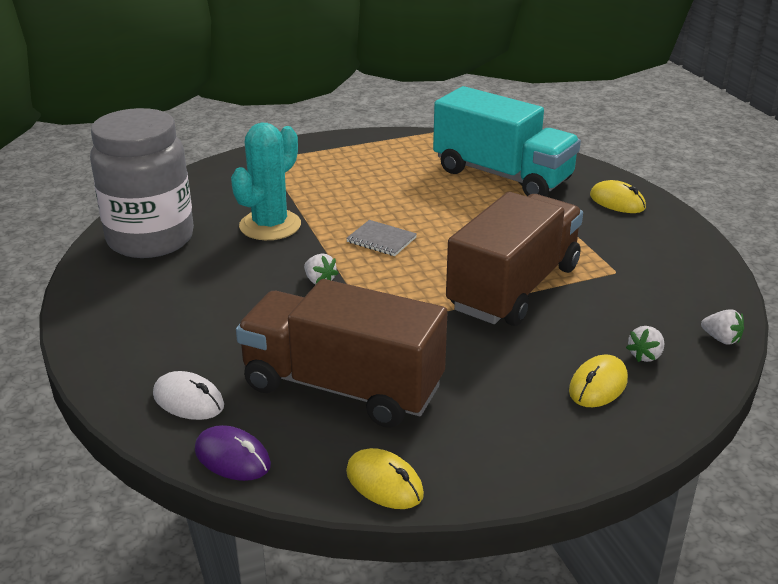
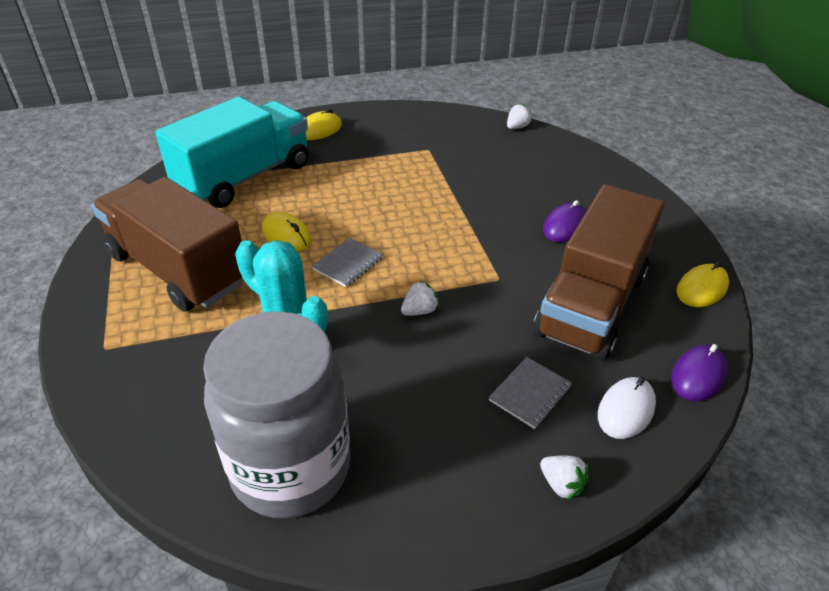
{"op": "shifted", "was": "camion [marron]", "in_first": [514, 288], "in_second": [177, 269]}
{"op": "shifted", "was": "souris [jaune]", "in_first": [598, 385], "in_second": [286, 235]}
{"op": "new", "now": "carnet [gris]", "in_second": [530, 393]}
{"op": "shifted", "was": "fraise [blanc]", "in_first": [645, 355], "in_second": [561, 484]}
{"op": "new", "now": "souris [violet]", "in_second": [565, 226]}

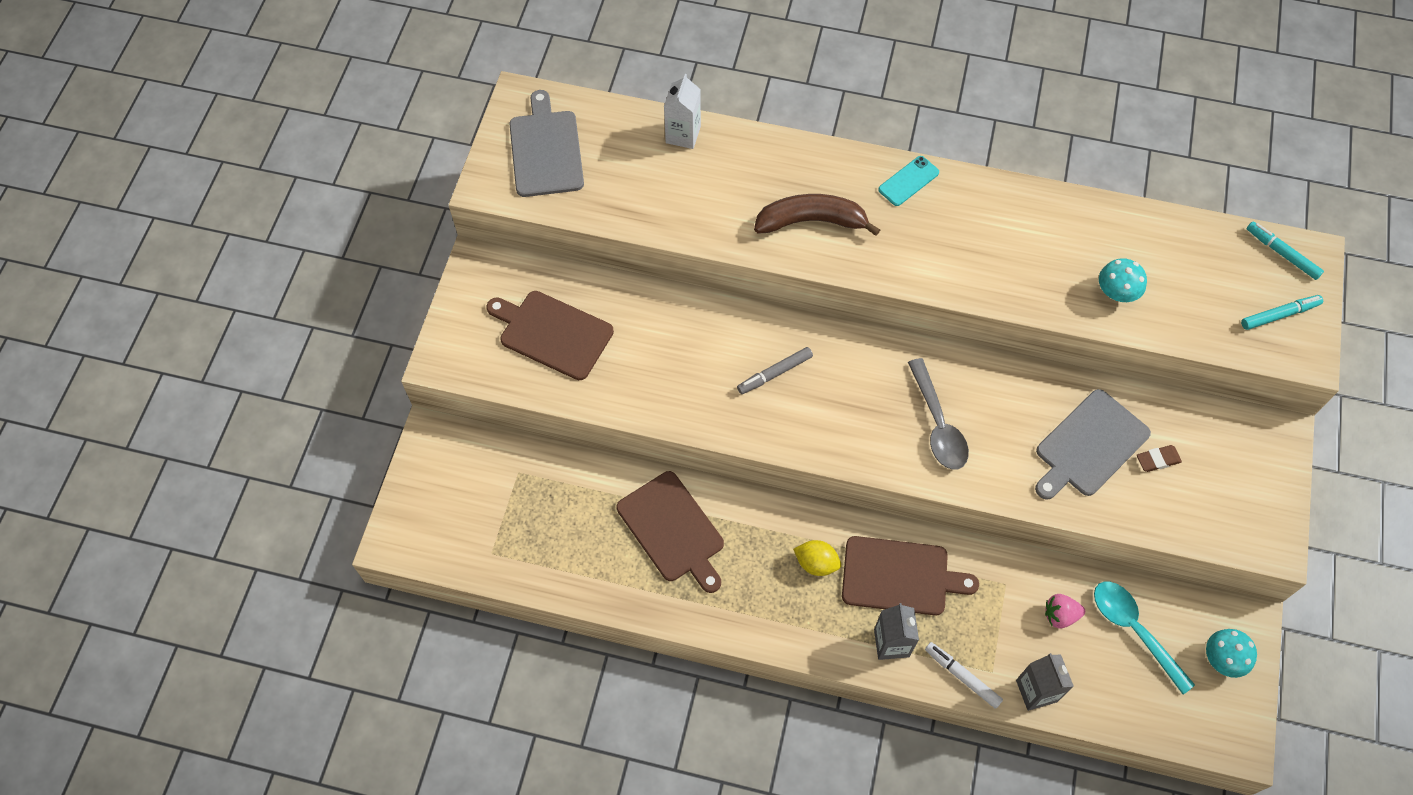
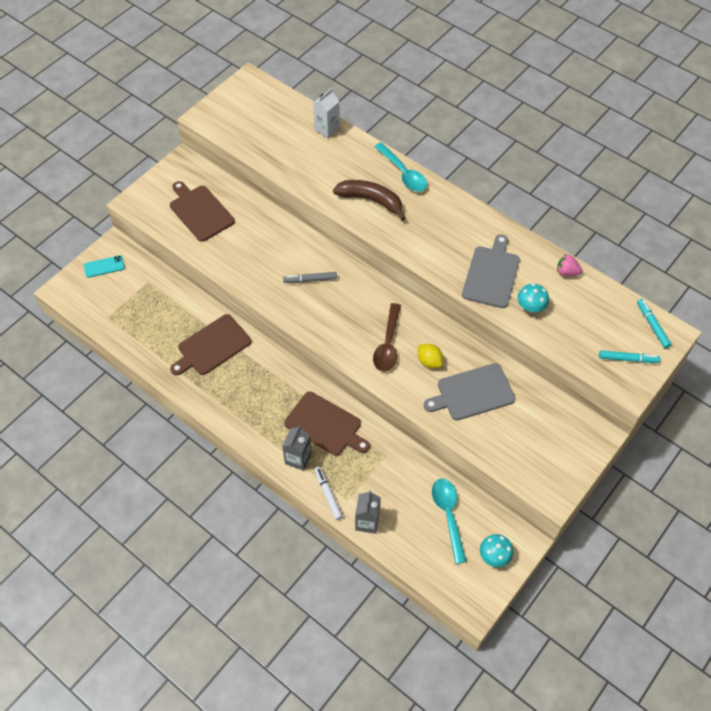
{"op": "shifted", "was": "téléphone [turquoise]", "in_first": [908, 181], "in_second": [104, 266]}
{"op": "rotated", "was": "planche à découper [marron]", "in_first": [672, 530], "in_second": [212, 346], "clockwise": 60}
{"op": "repainted", "was": "cuillère [gris]", "now": "cuillère [marron]", "in_first": [937, 424], "in_second": [388, 344]}
{"op": "new", "now": "cuillère [turquoise]", "in_second": [403, 173]}
{"op": "shifted", "was": "citron [jaune]", "in_first": [816, 563], "in_second": [429, 361]}
{"op": "shifted", "was": "planche à découper [gris]", "in_first": [546, 150], "in_second": [491, 274]}
{"op": "shifted", "was": "fraise [rose]", "in_first": [1060, 615], "in_second": [567, 272]}
{"op": "gone", "was": "gomme [marron]", "in_first": [1157, 460]}

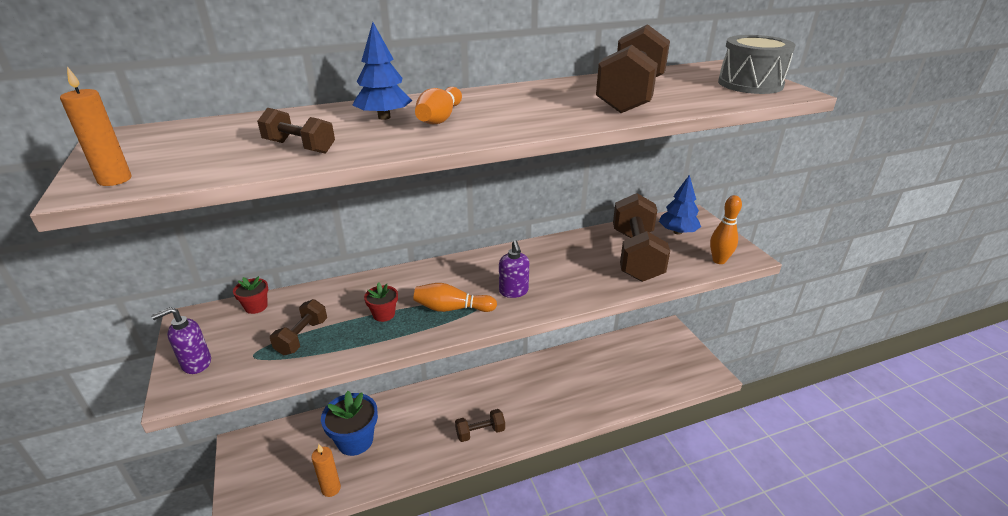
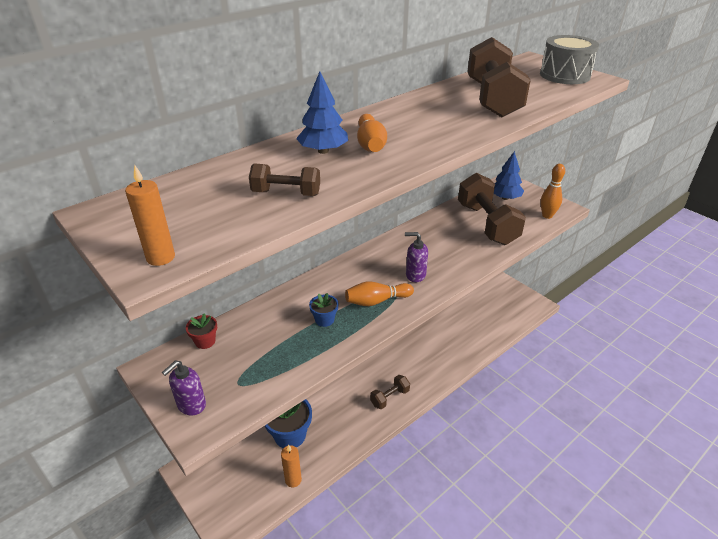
{"op": "repainted", "was": "pot de fleurs [rouge]", "now": "pot de fleurs [bleu]", "in_first": [384, 314], "in_second": [324, 320]}
{"op": "rotated", "was": "distributeur de savon [violet]", "in_first": [513, 291], "in_second": [415, 275], "clockwise": 135}
{"op": "gone", "was": "haltère [marron]", "in_first": [302, 337]}

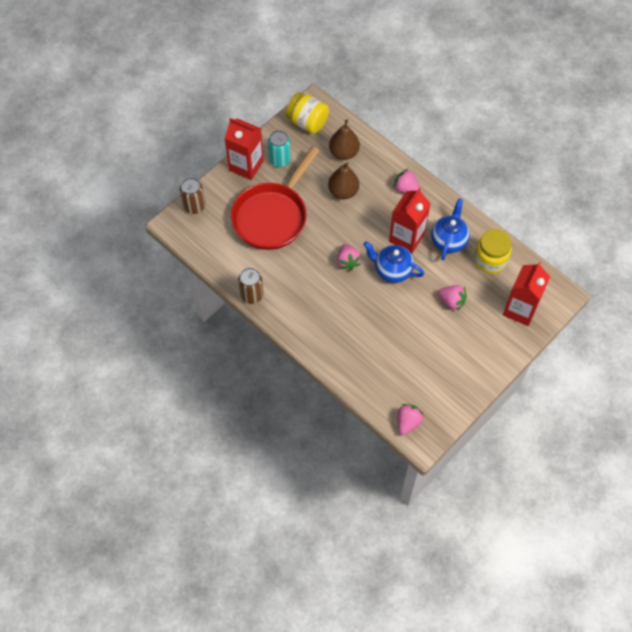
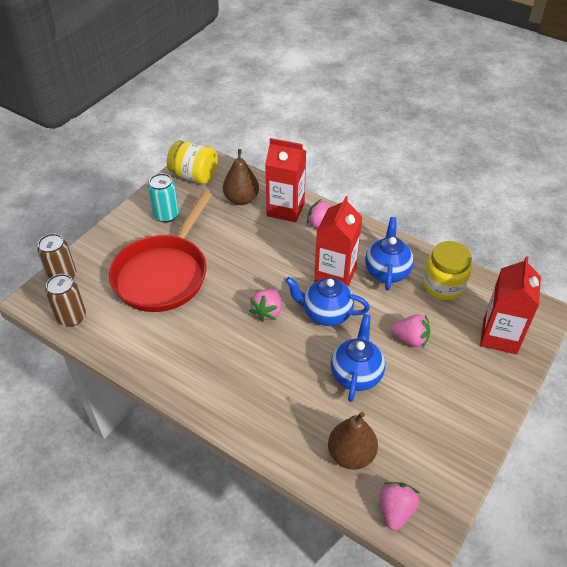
{"op": "shifted", "was": "canette [marron]", "in_first": [252, 295], "in_second": [71, 317]}
{"op": "rotated", "was": "fraise [rose]", "in_first": [348, 261], "in_second": [267, 312], "clockwise": 45}
{"op": "shifted", "was": "brique de lait [rouge]", "in_first": [246, 166], "in_second": [285, 209]}
{"op": "shifted", "was": "poire [marron]", "in_first": [343, 192], "in_second": [351, 455]}
{"op": "new", "now": "théière [bleu]", "in_second": [356, 374]}

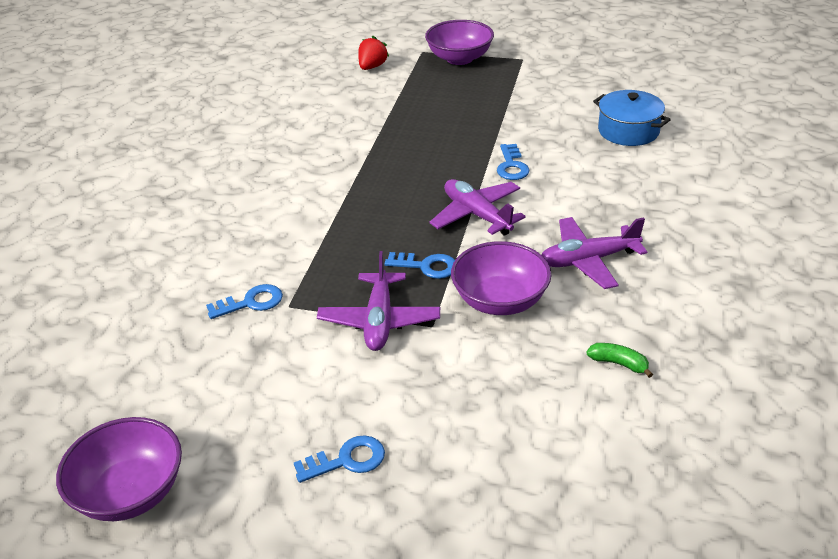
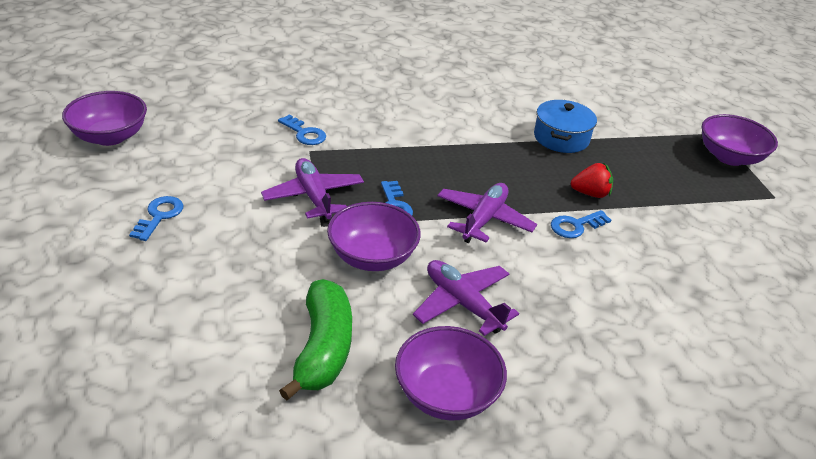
{"op": "rotated", "was": "clé [bleu]", "in_first": [347, 460], "in_second": [159, 216], "clockwise": -120}
{"op": "rotated", "was": "avion [violet]", "in_first": [379, 321], "in_second": [314, 197], "clockwise": 90}
{"op": "scaled", "was": "banane [vert]", "in_first": [619, 363], "in_second": [323, 348], "ratio": 2.25}
{"op": "new", "now": "bol [violet]", "in_second": [446, 394]}
{"op": "shifted", "was": "marmite [bleu]", "in_first": [628, 131], "in_second": [561, 138]}
{"op": "shifted", "was": "fraise [rouge]", "in_first": [372, 67], "in_second": [590, 193]}

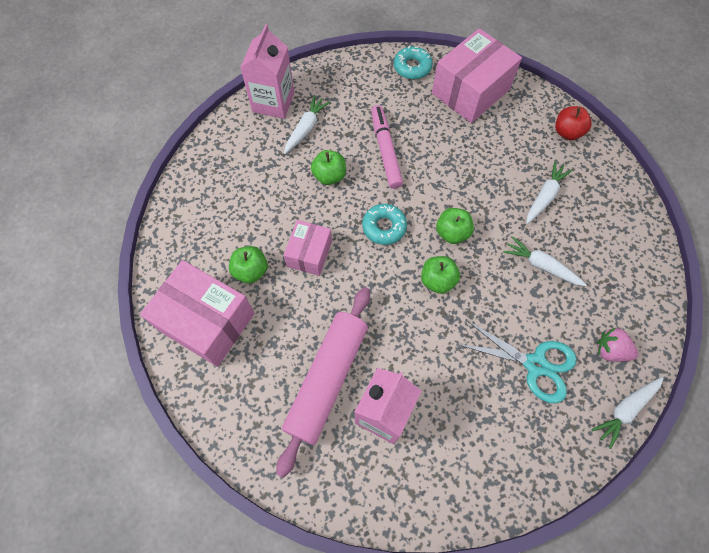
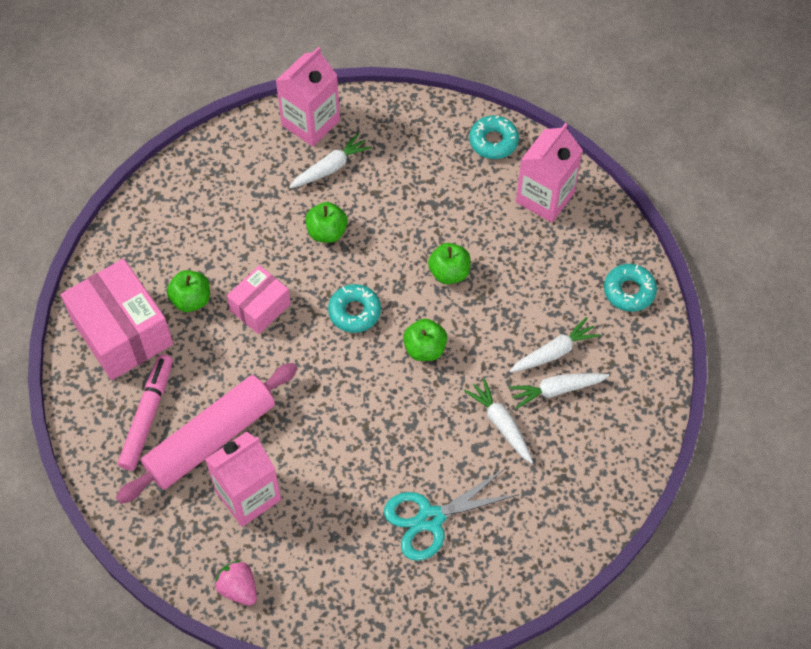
{"op": "shifted", "was": "feutre [rose]", "in_first": [385, 150], "in_second": [147, 415]}
{"op": "shifted", "was": "fraise [rose]", "in_first": [610, 350], "in_second": [238, 588]}
{"op": "rotated", "was": "ciseaux [turquoise]", "in_first": [535, 365], "in_second": [430, 519], "clockwise": 105}
{"op": "shifted", "was": "pomme [vert]", "in_first": [437, 280], "in_second": [449, 272]}
{"op": "shifted", "was": "carotte [blanc]", "in_first": [625, 410], "in_second": [556, 390]}
{"op": "swapped", "was": "boîte [rose]", "now": "brique de lait [rose]", "in_first": [470, 91], "in_second": [545, 197]}
{"op": "swapped", "was": "pomme [rouge]", "now": "beignet [turquoise]", "in_first": [567, 132], "in_second": [629, 291]}

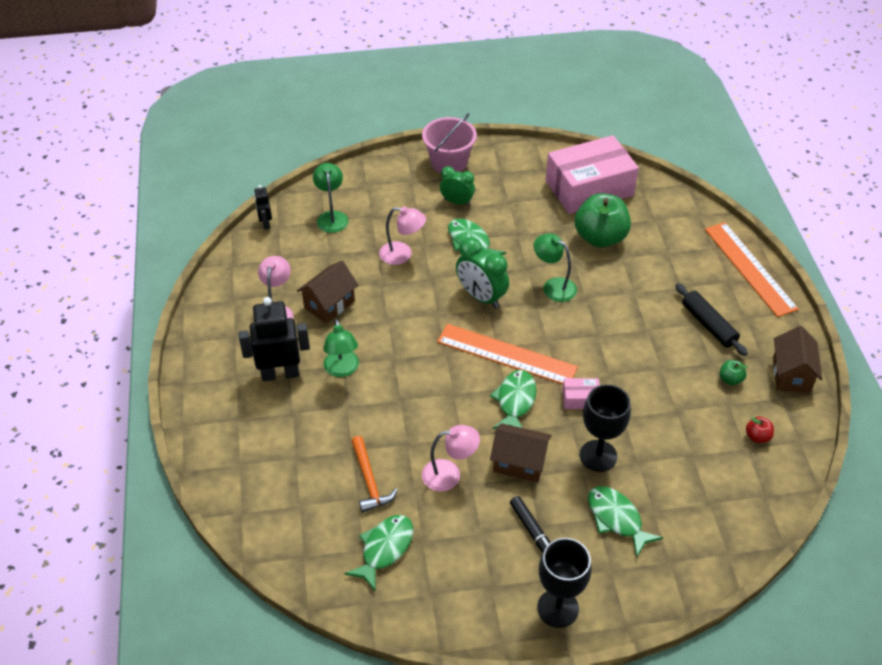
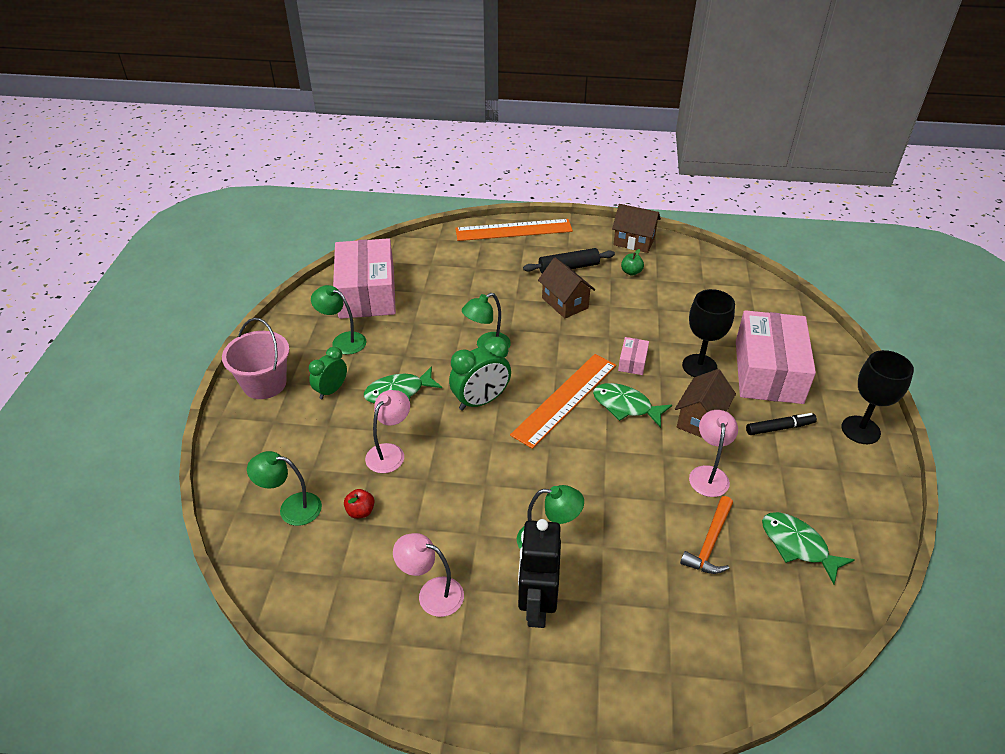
{"op": "new", "now": "lampe [vert]", "in_second": [343, 341]}
{"op": "shifted", "was": "pomme [rouge]", "in_first": [757, 437], "in_second": [360, 511]}
{"op": "shifted", "was": "maison [marron]", "in_first": [329, 304], "in_second": [565, 303]}
{"op": "rotated", "was": "marteau [orange]", "in_first": [369, 481], "in_second": [709, 543], "clockwise": 120}
{"op": "swapped", "was": "poisson [vert]", "now": "boîte [rose]", "in_first": [617, 519], "in_second": [768, 371]}
{"op": "gone", "was": "robot [noir]", "in_first": [265, 224]}
{"op": "gone", "was": "pomme [vert]", "in_first": [600, 238]}

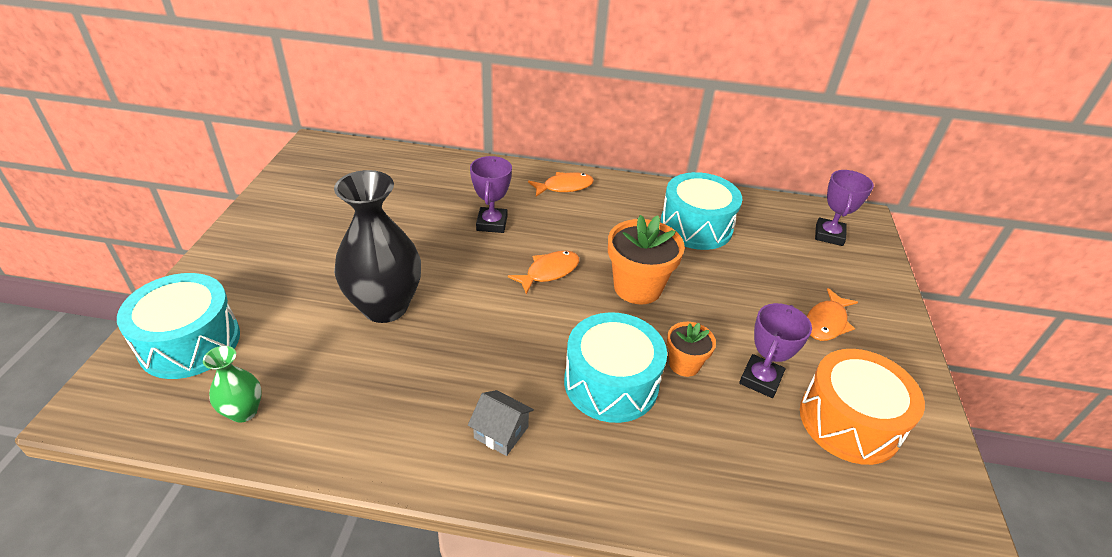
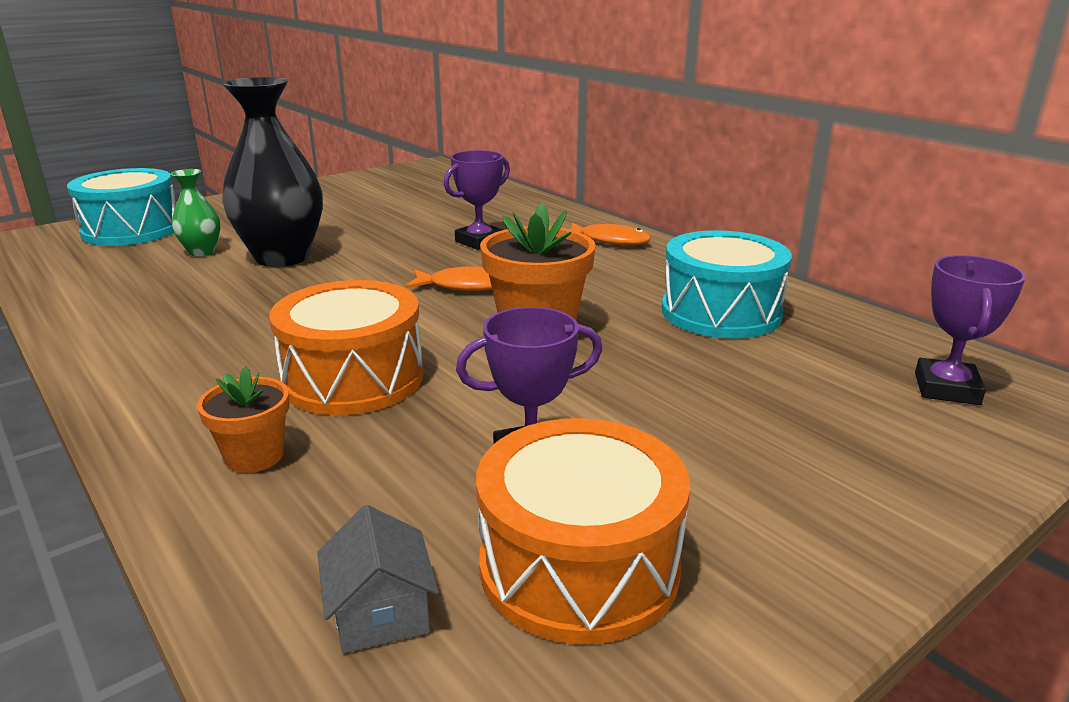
{"op": "shifted", "was": "vase [vert]", "in_first": [244, 412], "in_second": [202, 252]}
{"op": "shifted", "was": "pot de fleurs [orange]", "in_first": [684, 364], "in_second": [254, 456]}
{"op": "repainted", "was": "tambour [turquoise]", "now": "tambour [orange]", "in_first": [611, 383], "in_second": [353, 378]}
{"op": "shifted", "was": "maison [gris]", "in_first": [501, 432], "in_second": [381, 613]}
{"op": "rotated", "was": "trophée [violet]", "in_first": [829, 235], "in_second": [946, 388], "clockwise": -45}
{"op": "gone", "was": "poisson [orange]", "in_first": [826, 322]}

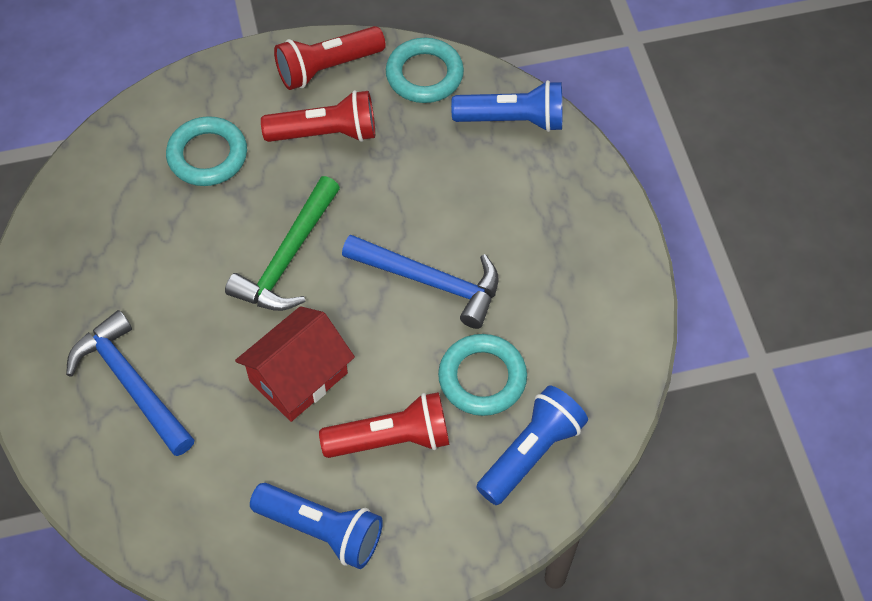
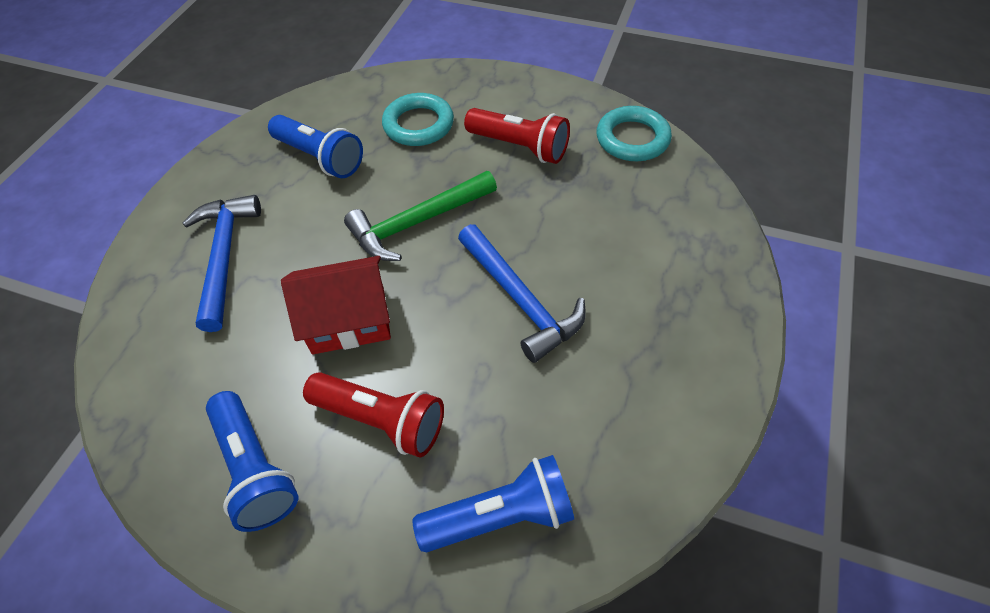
{"op": "shifted", "was": "lampe de poche [bleu]", "in_first": [512, 120], "in_second": [319, 158]}
{"op": "gone", "was": "lampe de poche [rouge]", "in_first": [327, 67]}
{"op": "gone", "was": "anneau [turquoise]", "in_first": [482, 378]}

